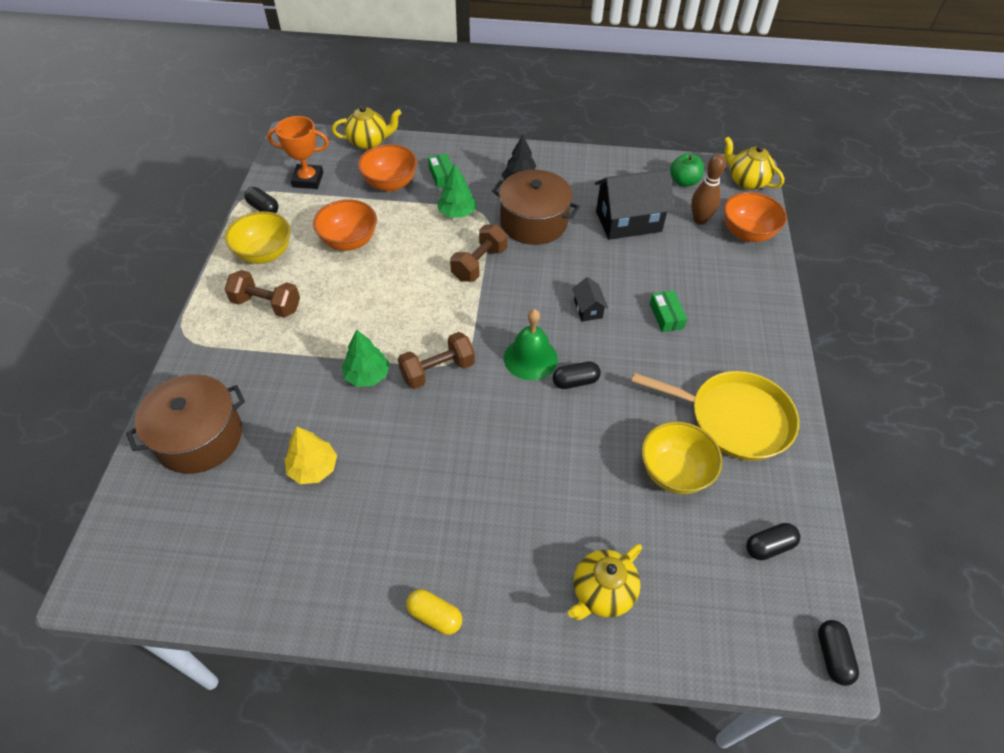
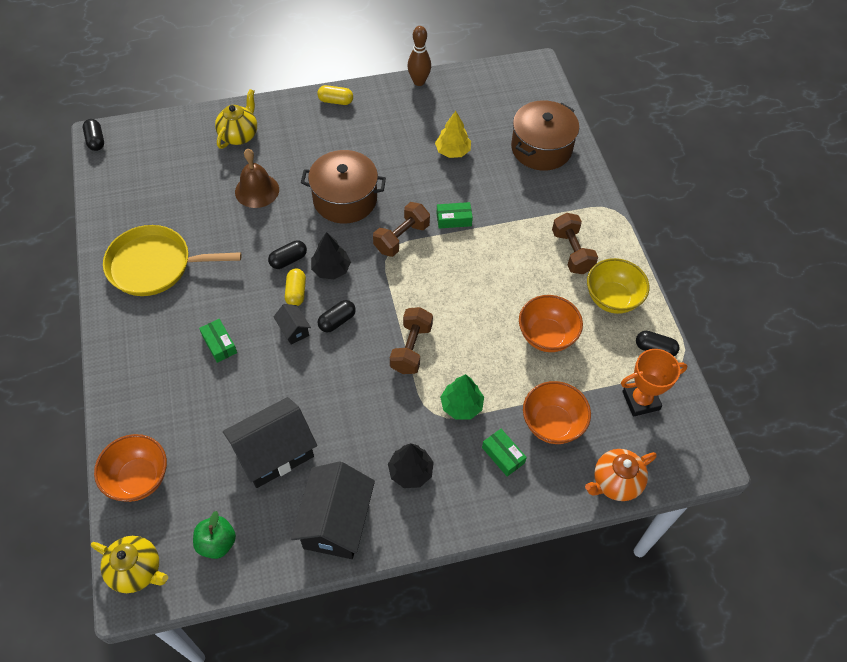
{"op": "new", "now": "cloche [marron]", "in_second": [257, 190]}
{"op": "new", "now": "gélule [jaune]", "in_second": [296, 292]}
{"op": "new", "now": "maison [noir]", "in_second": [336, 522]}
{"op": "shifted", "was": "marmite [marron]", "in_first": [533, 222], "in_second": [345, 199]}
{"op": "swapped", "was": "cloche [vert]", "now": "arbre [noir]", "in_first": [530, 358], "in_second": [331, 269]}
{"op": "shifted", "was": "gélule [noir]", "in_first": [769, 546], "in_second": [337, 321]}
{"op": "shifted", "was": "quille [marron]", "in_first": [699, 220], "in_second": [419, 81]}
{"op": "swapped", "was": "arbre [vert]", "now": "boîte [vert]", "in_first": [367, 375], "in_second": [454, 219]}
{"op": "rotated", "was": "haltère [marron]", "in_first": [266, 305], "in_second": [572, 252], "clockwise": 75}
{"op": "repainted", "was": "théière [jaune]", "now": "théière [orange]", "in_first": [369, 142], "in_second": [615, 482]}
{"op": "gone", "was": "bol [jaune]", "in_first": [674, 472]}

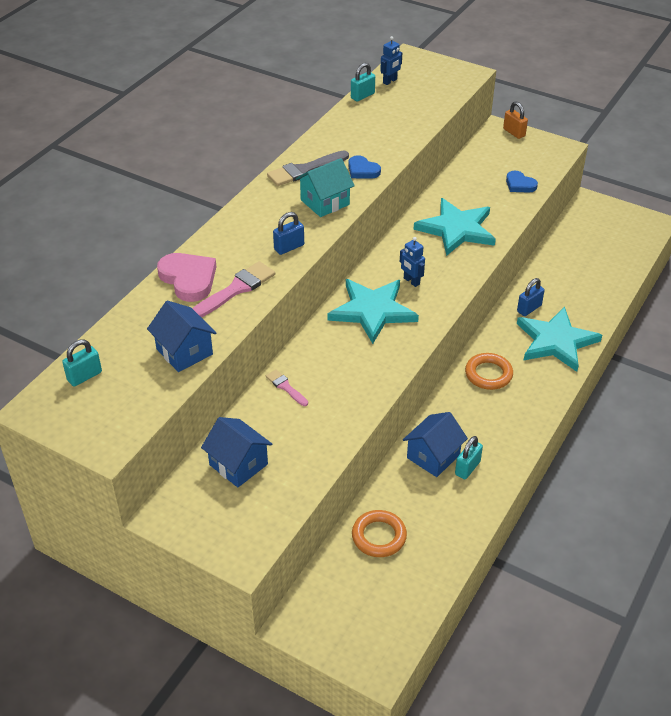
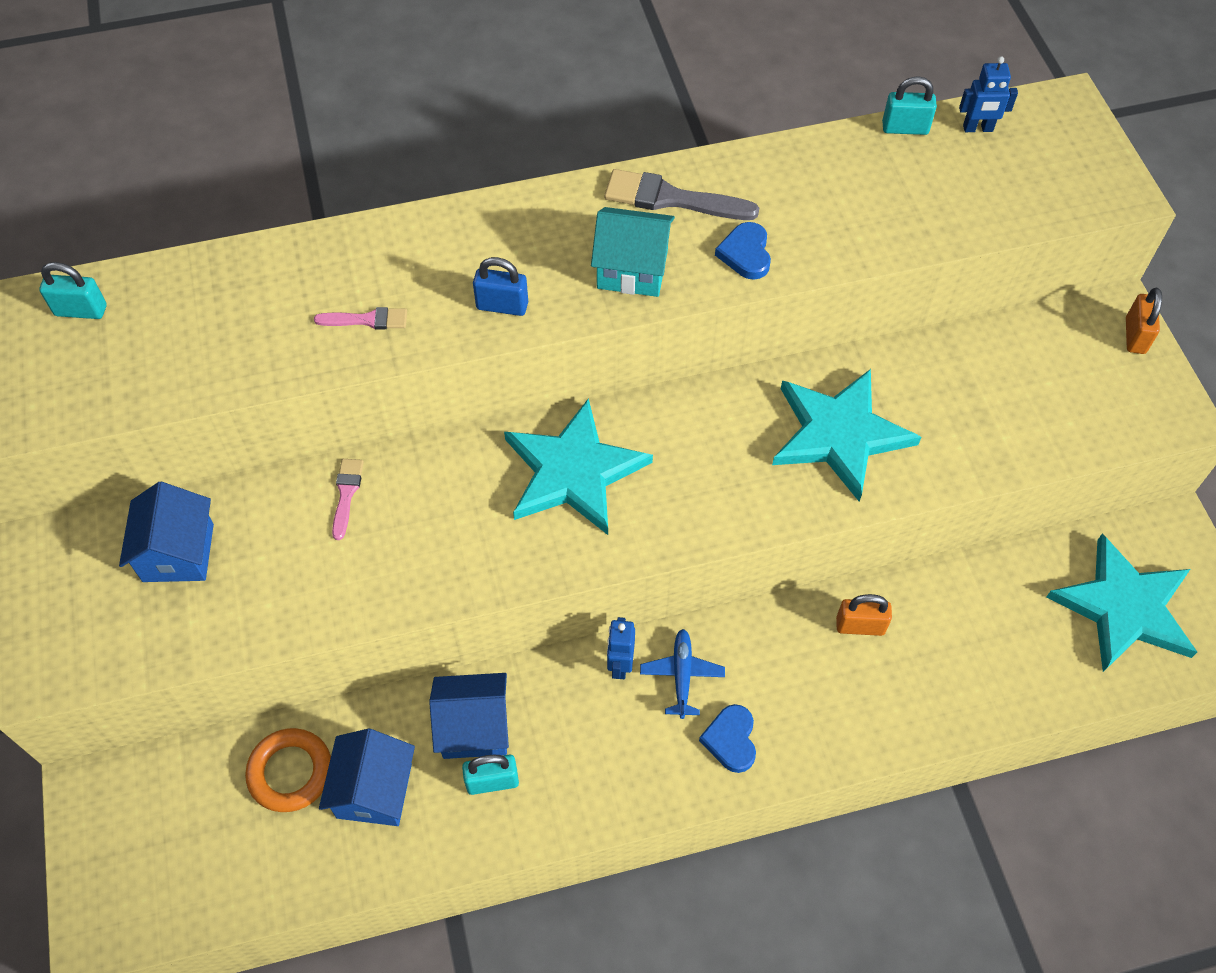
{"op": "scaled", "was": "pinceau [rose]", "in_first": [236, 289], "in_second": [367, 320], "ratio": 0.57}
{"op": "shifted", "was": "maison [bleu]", "in_first": [184, 351], "in_second": [374, 790]}
{"op": "shifted", "was": "robot [bleu]", "in_first": [411, 281], "in_second": [620, 664]}
{"op": "swapped", "was": "anneau [orange]", "now": "avion [bleu]", "in_first": [488, 374], "in_second": [682, 676]}
{"op": "shifted", "was": "cœur [bleu]", "in_first": [519, 184], "in_second": [731, 740]}
{"op": "repainted", "was": "cadenas [bleu]", "now": "cadenas [orange]", "in_first": [529, 308], "in_second": [860, 626]}
{"op": "shifted", "was": "étoile [turquoise]", "in_first": [556, 341], "in_second": [1124, 607]}
{"op": "gone", "was": "cœur [rose]", "in_first": [188, 279]}

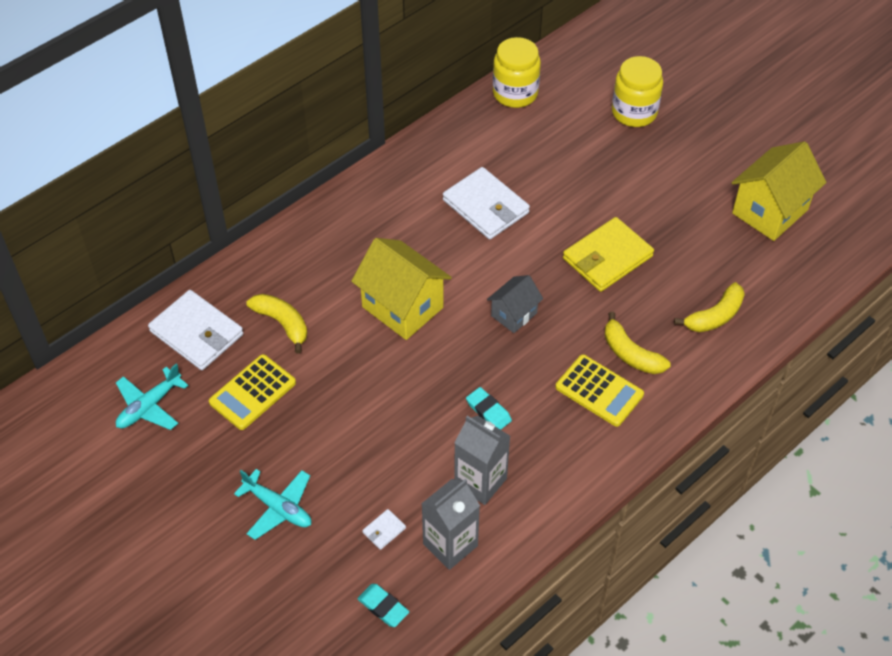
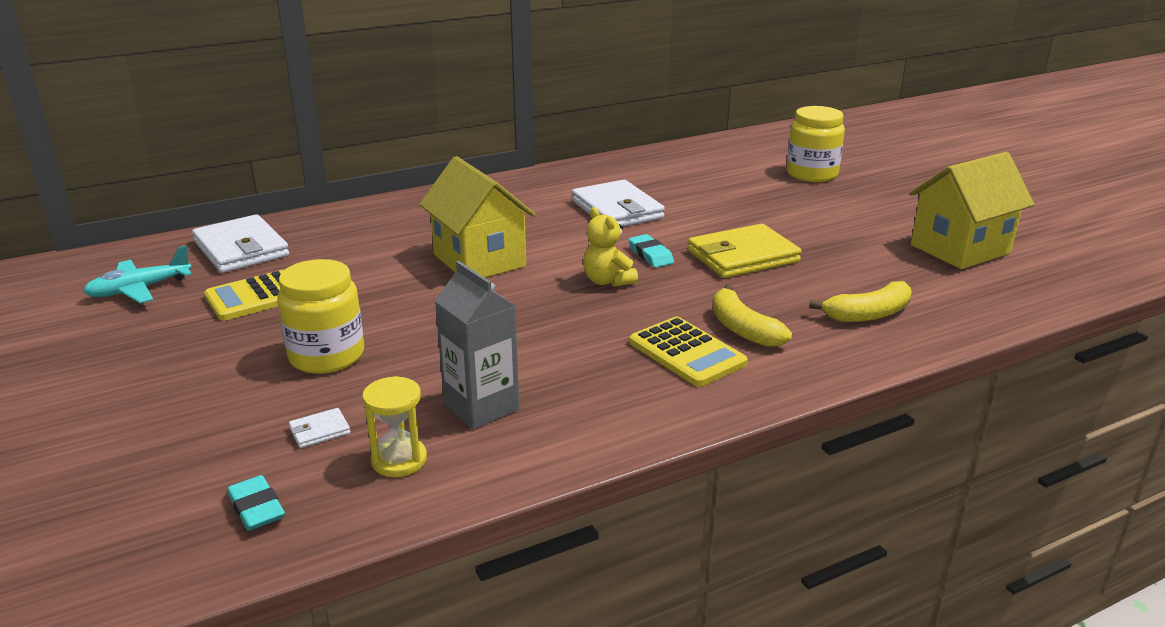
{"op": "shifted", "was": "bocal [jaune]", "in_first": [515, 93], "in_second": [327, 356]}
{"op": "swapped", "was": "brique de lait [gris]", "now": "sablier [jaune]", "in_first": [450, 545], "in_second": [399, 460]}
{"op": "swapped", "was": "maison [gris]", "now": "ours en peluche [jaune]", "in_first": [514, 314], "in_second": [607, 281]}
{"op": "shifted", "was": "gomme [turquoise]", "in_first": [488, 411], "in_second": [650, 255]}
{"op": "gone", "was": "avion [turquoise]", "in_first": [278, 508]}
{"op": "gone", "was": "banane [jaune]", "in_first": [282, 323]}

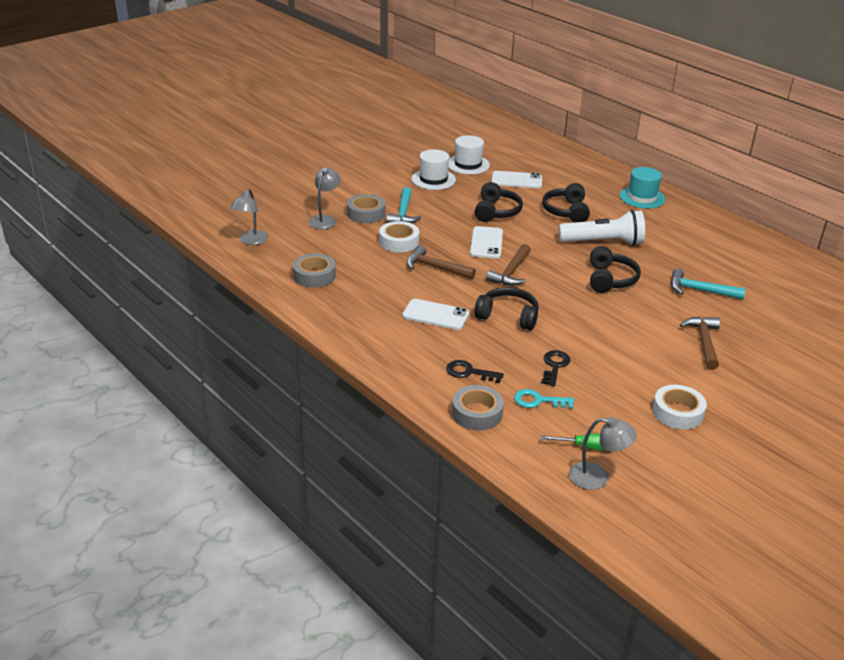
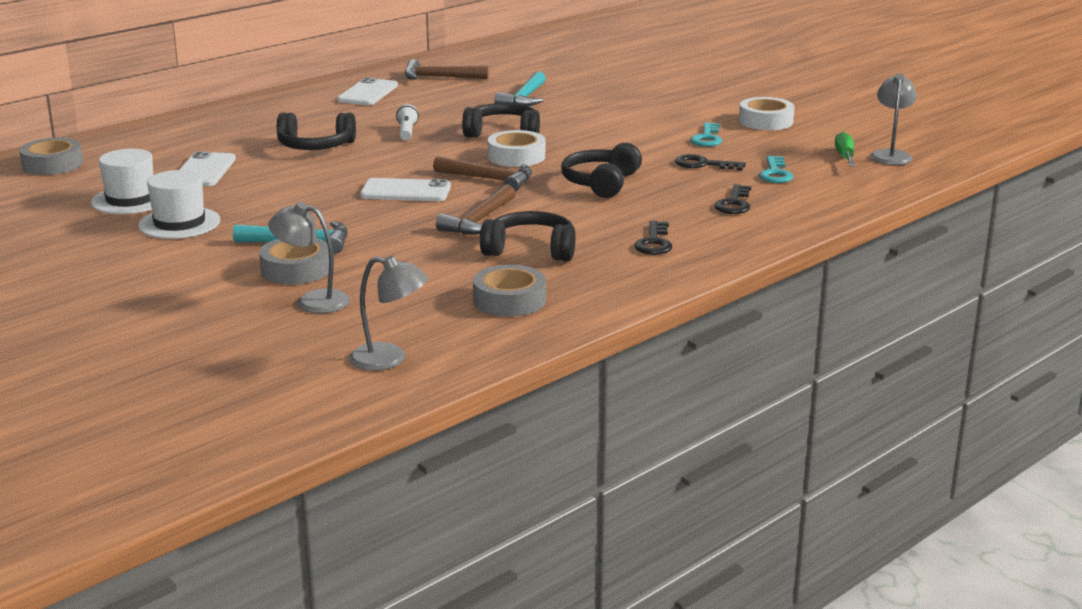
{"op": "shifted", "was": "ruban adhésif [gris]", "in_first": [477, 413], "in_second": [52, 164]}
{"op": "shifted", "was": "téléphone [blanc]", "in_first": [435, 315], "in_second": [368, 93]}
{"op": "scaled", "was": "lampe de poche [blanc]", "in_first": [603, 242], "in_second": [407, 132], "ratio": 0.47}
{"op": "shifted", "was": "marteau [marron]", "in_first": [704, 342], "in_second": [439, 77]}
{"op": "shifted", "was": "casque audio [noir]", "in_first": [496, 211], "in_second": [530, 250]}
{"op": "shifted", "was": "ruban adhésif [blanc]", "in_first": [399, 242], "in_second": [516, 156]}
{"op": "new", "now": "clé [noir]", "in_second": [654, 242]}
{"op": "new", "now": "clé [turquoise]", "in_second": [707, 138]}
{"op": "gone", "was": "chapeau [turquoise]", "in_first": [642, 197]}

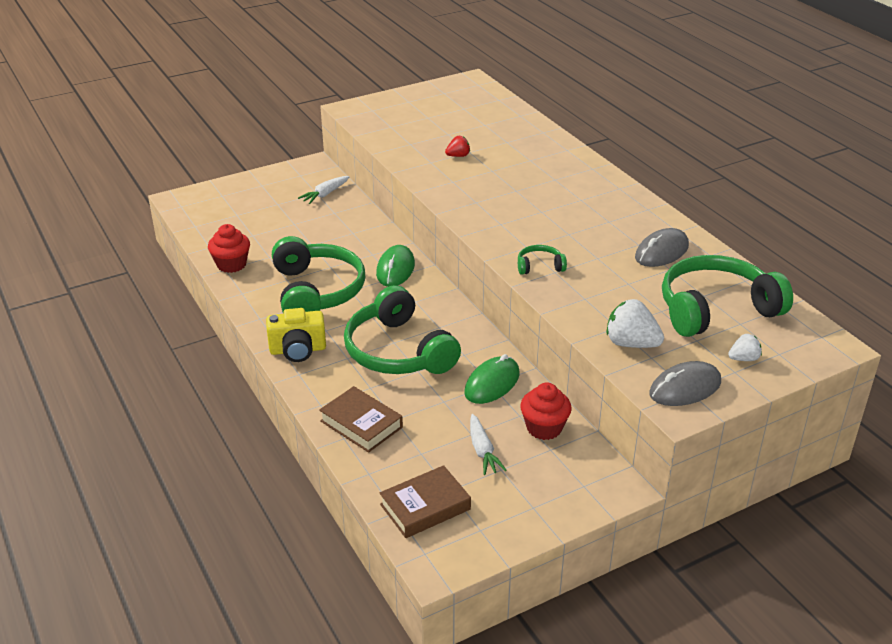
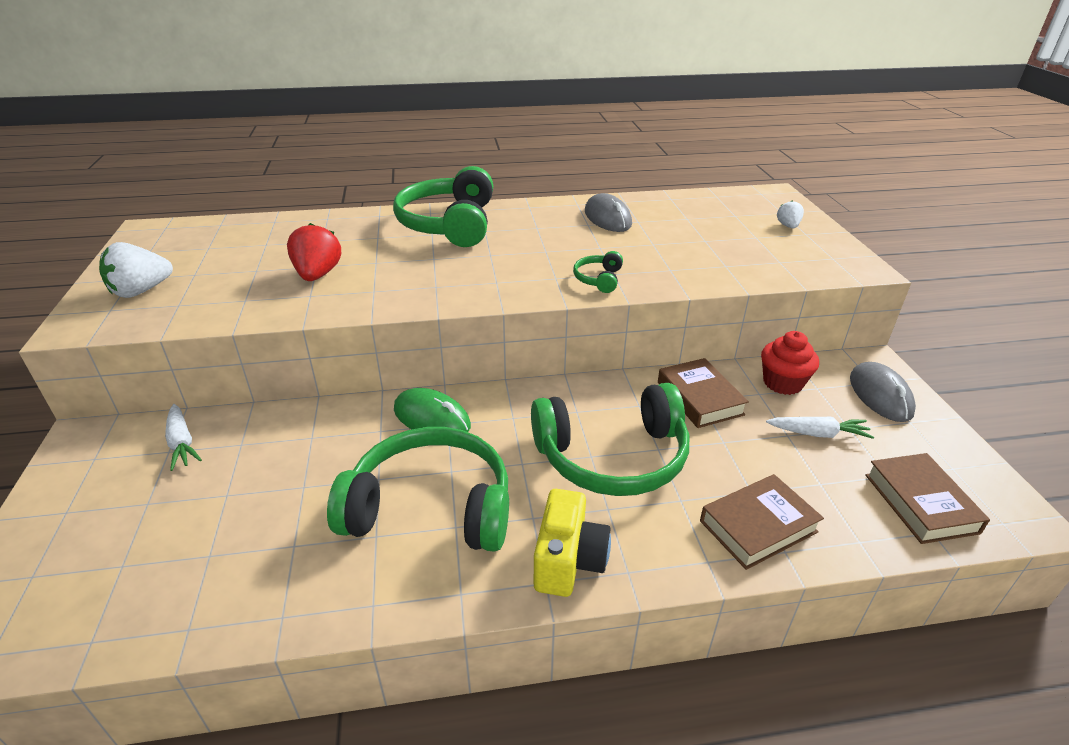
{"op": "shifted", "was": "fraise [blanc]", "in_first": [631, 343], "in_second": [141, 291]}
{"op": "scaled", "was": "fraise [rouge]", "in_first": [458, 156], "in_second": [317, 275], "ratio": 1.76}
{"op": "shifted", "was": "casque audio [vert]", "in_first": [715, 309], "in_second": [449, 224]}
{"op": "swapped", "was": "souris [vert]", "now": "livre [marron]", "in_first": [492, 383], "in_second": [699, 398]}
{"op": "shifted", "was": "souris [gris]", "in_first": [685, 388], "in_second": [880, 395]}
{"op": "gone", "was": "muffin [rouge]", "in_first": [231, 264]}

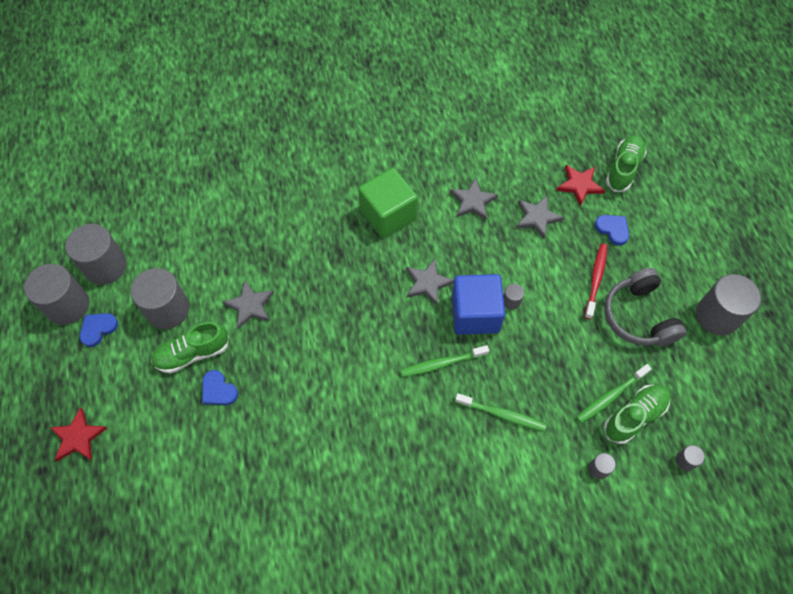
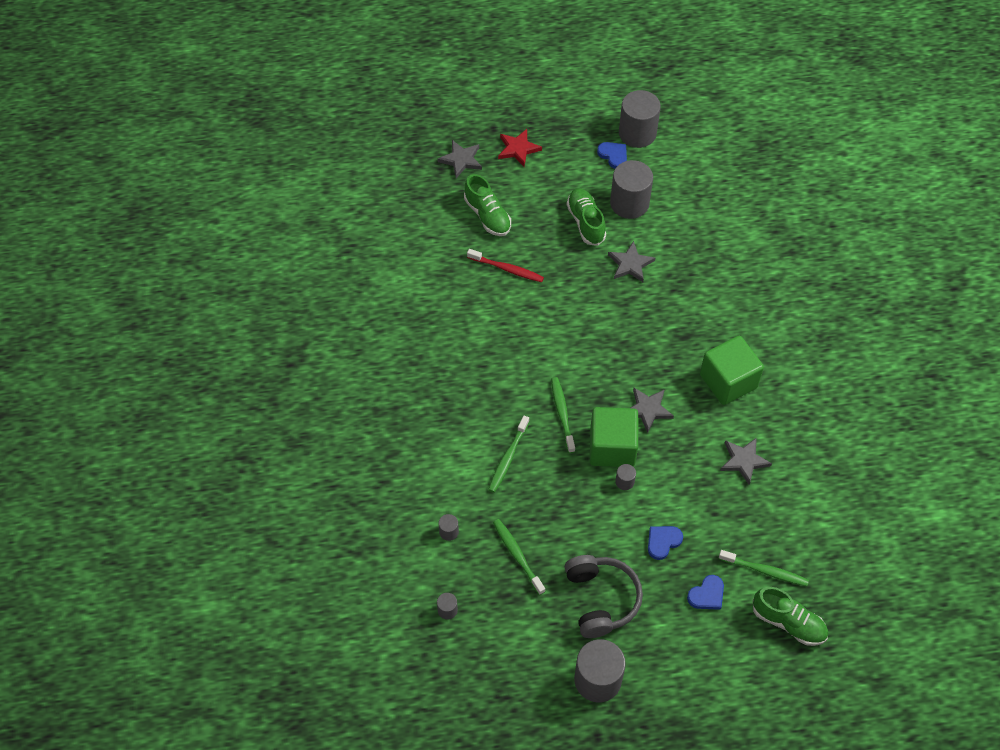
{"op": "shifted", "was": "étoile [gris]", "in_first": [537, 217], "in_second": [461, 160]}
{"op": "shifted", "was": "chaussure [vert]", "in_first": [634, 416], "in_second": [487, 216]}
{"op": "shifted", "was": "brosse à dents [rouge]", "in_first": [595, 279], "in_second": [507, 269]}
{"op": "rotated", "was": "casque audio [gris]", "in_first": [638, 316], "in_second": [601, 599], "clockwise": 90}
{"op": "repainted", "was": "cube [bleu]", "now": "cube [vert]", "in_first": [475, 314], "in_second": [612, 447]}
{"op": "shifted", "was": "cœur [bleu]", "in_first": [218, 390], "in_second": [663, 542]}
{"op": "swapped", "was": "étoile [rouge]", "now": "brosse à dents [vert]", "in_first": [579, 185], "in_second": [765, 571]}
{"op": "gone", "was": "cylindre [gris]", "in_first": [105, 266]}

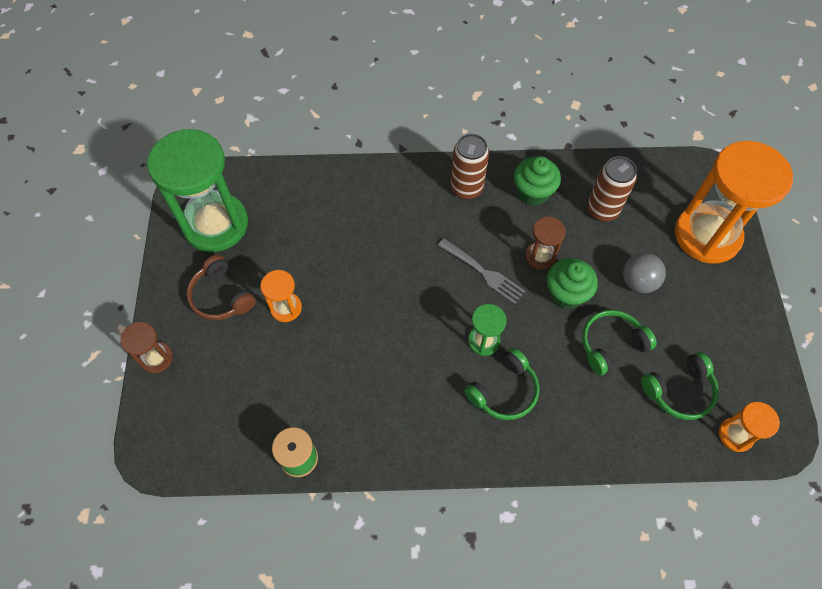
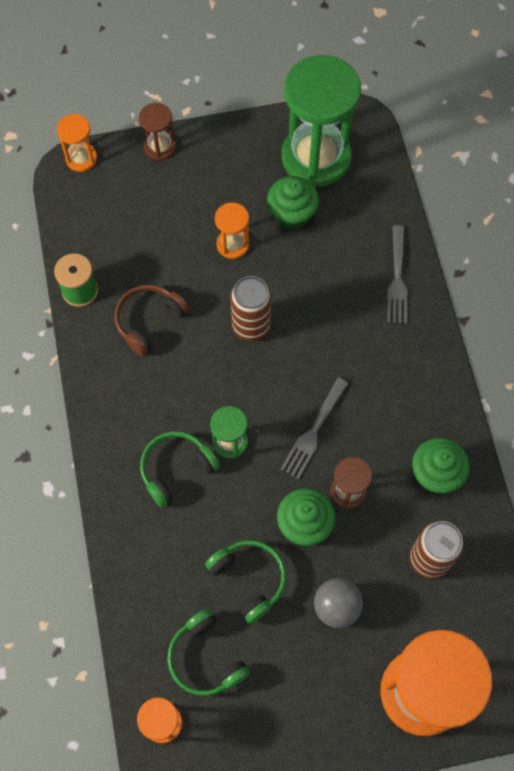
{"op": "new", "now": "sablier [orange]", "in_second": [81, 158]}
{"op": "shifted", "was": "casque audio [marron]", "in_first": [221, 296], "in_second": [149, 321]}
{"op": "rotated", "was": "casque audio [vert]", "in_first": [504, 391], "in_second": [176, 469], "clockwise": 105}
{"op": "shifted", "was": "canette [marron]", "in_first": [466, 188], "in_second": [251, 326]}
{"op": "new", "now": "muffin [vert]", "in_second": [292, 214]}
{"op": "new", "now": "fourchette [gris]", "in_second": [397, 278]}

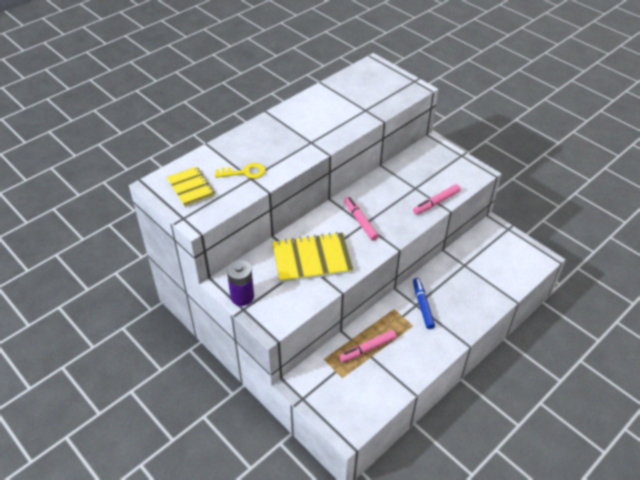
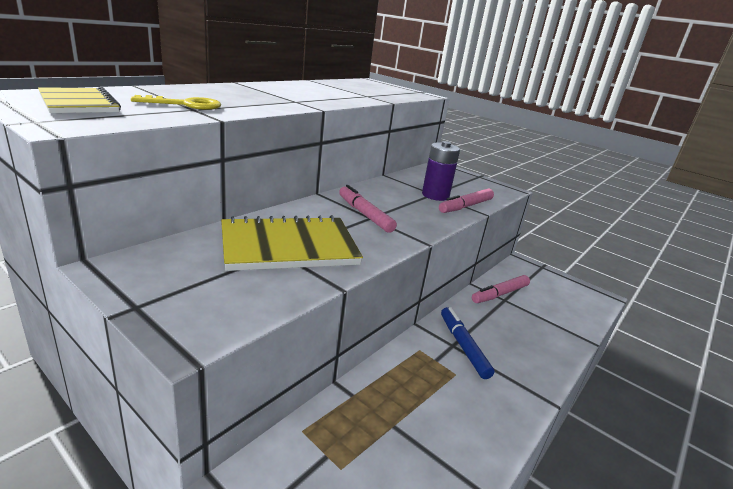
{"op": "shifted", "was": "pile [violet]", "in_first": [242, 297], "in_second": [435, 195]}
{"op": "shifted", "was": "feutre [rose]", "in_first": [367, 349], "in_second": [500, 294]}

